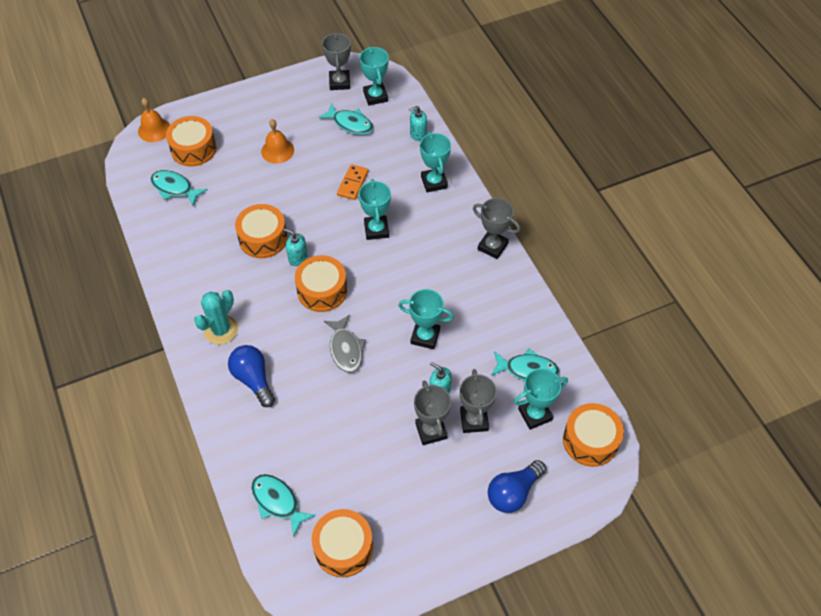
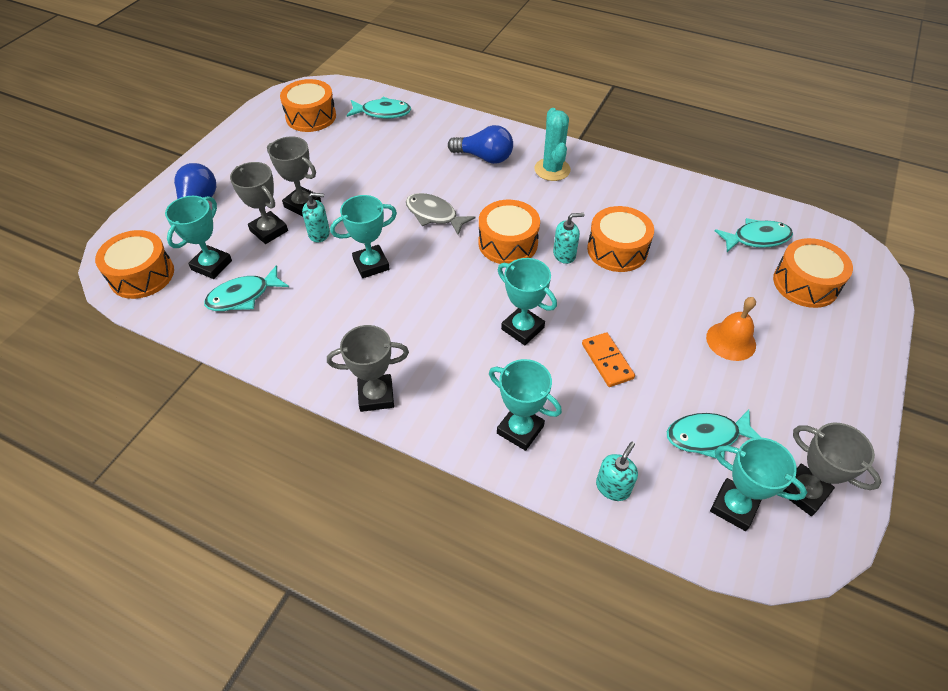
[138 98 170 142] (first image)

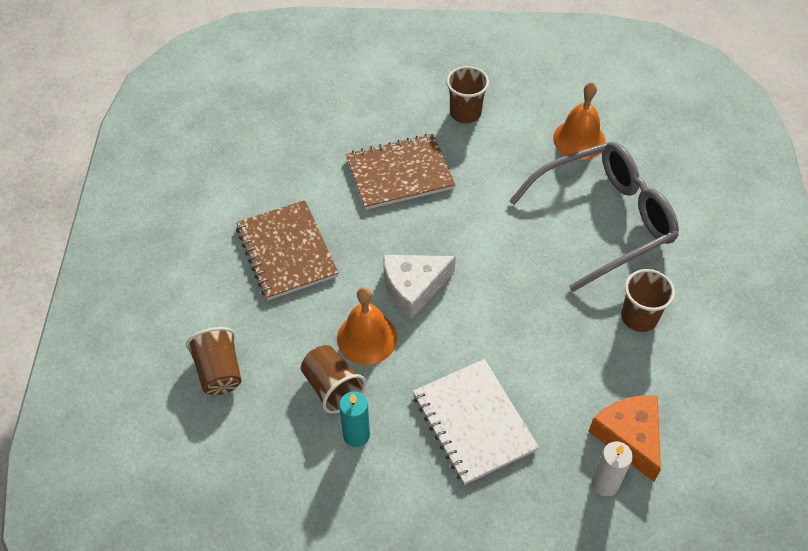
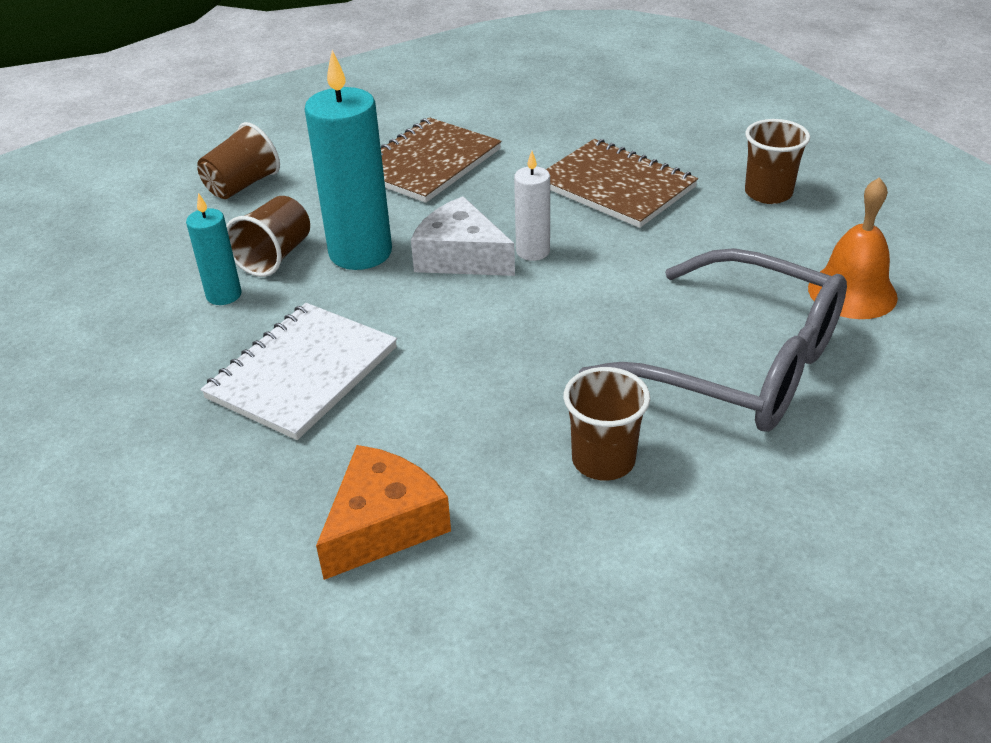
[514 151 550 261]
[305 50 392 270]

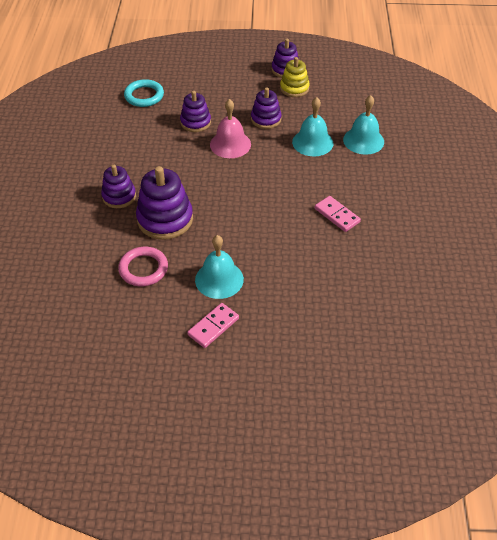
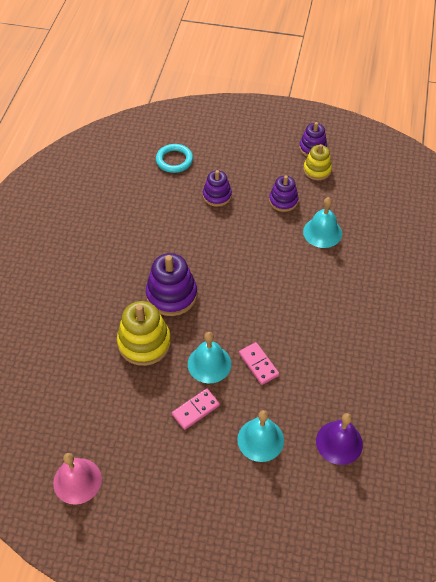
[101 165 136 208] (first image)
[316 413 363 465]
[53 453 102 505]
[239 342 279 385]
[237 410 284 462]
[117 301 171 366]

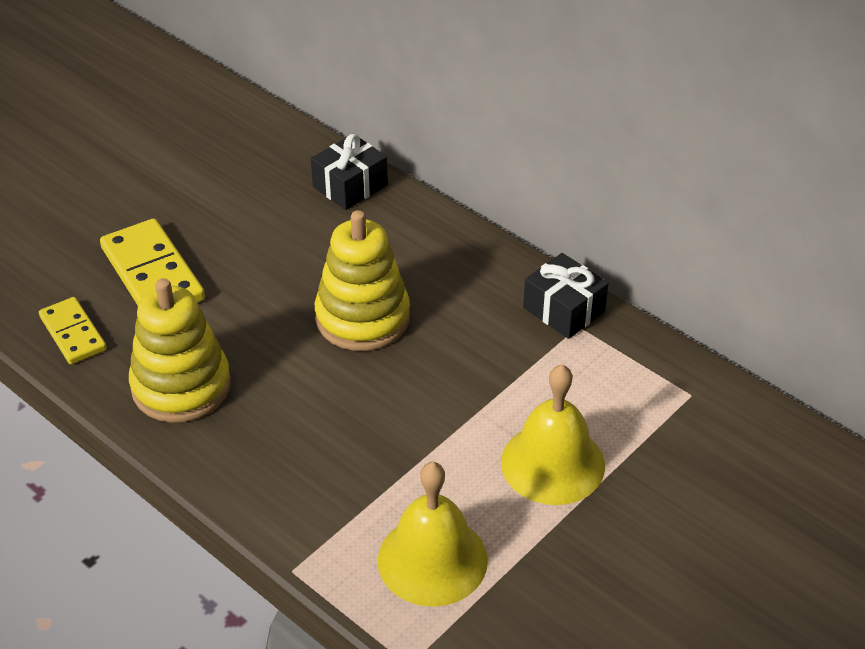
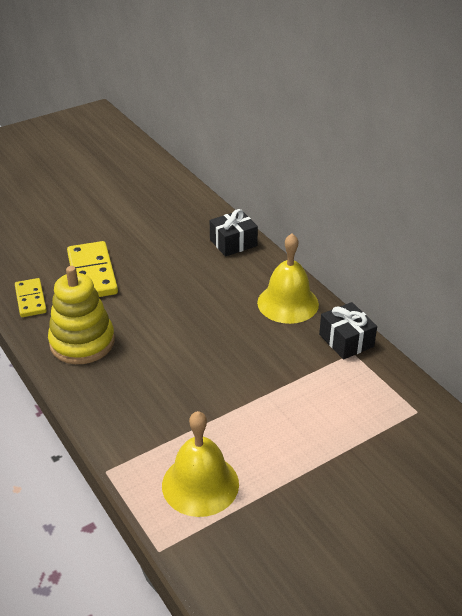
[315 210 410 351] (first image)
[257 233 319 324]

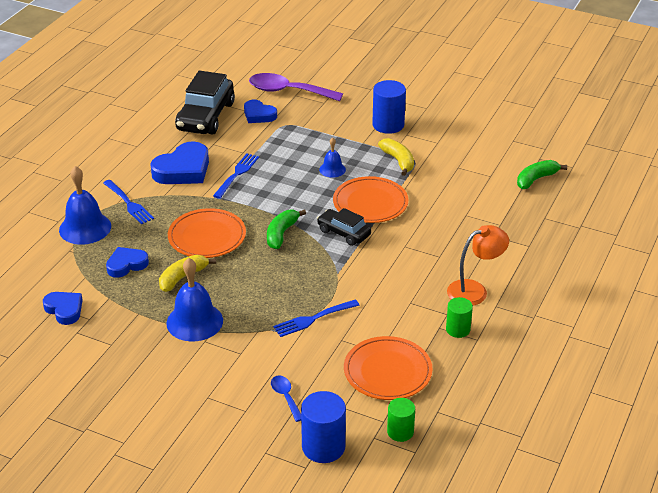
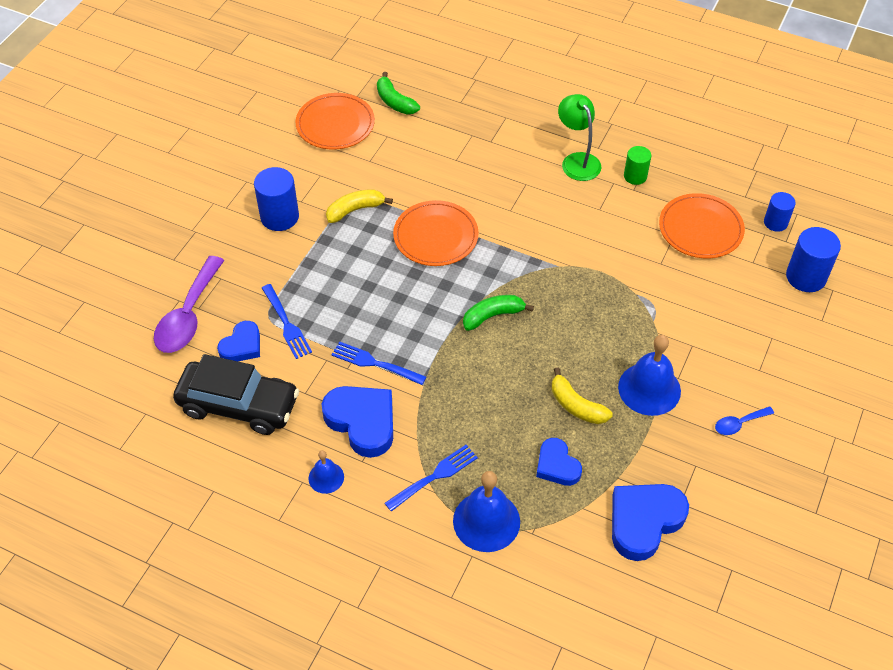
[317 208 371 246] (first image)
[295 93 375 149]
[715 406 774 435]
[262 284 312 359]
[308 450 344 494]
[764 192 796 232]
[558 94 601 181]
[463 295 534 331]
[612 484 689 561]

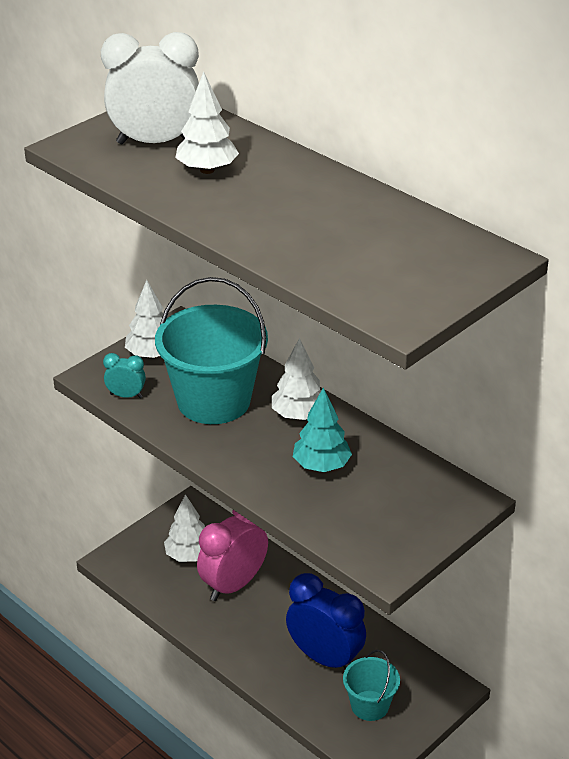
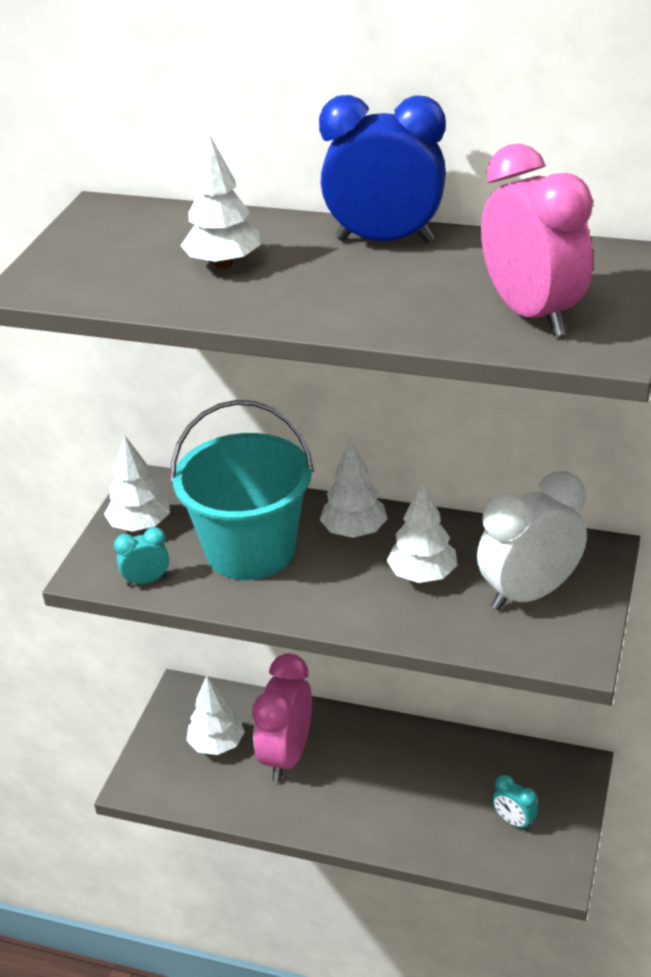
[481 143 593 336]
[477 471 587 611]
[319 95 446 243]
[493 775 538 831]
[387 482 458 583]

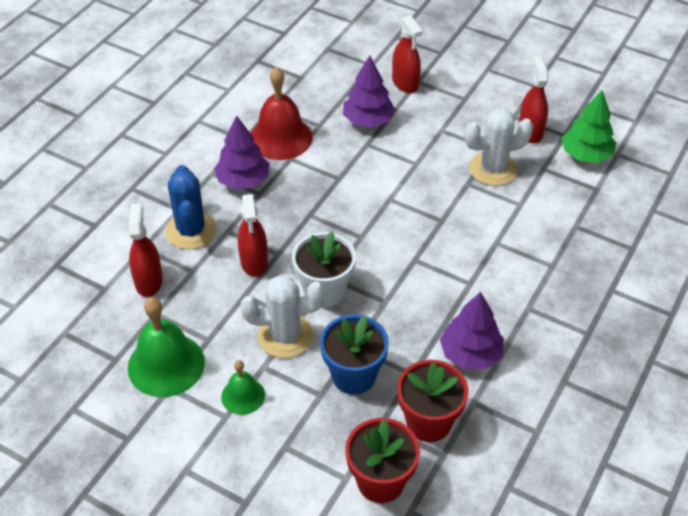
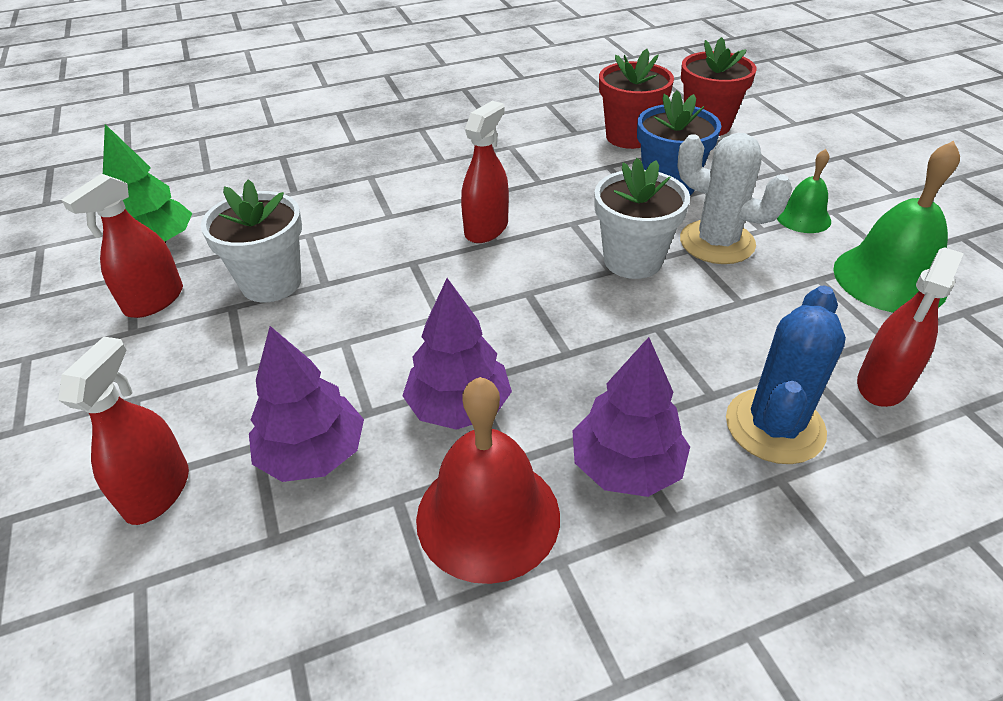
[461 101 509 243]
[402 278 512 430]
[201 179 302 303]

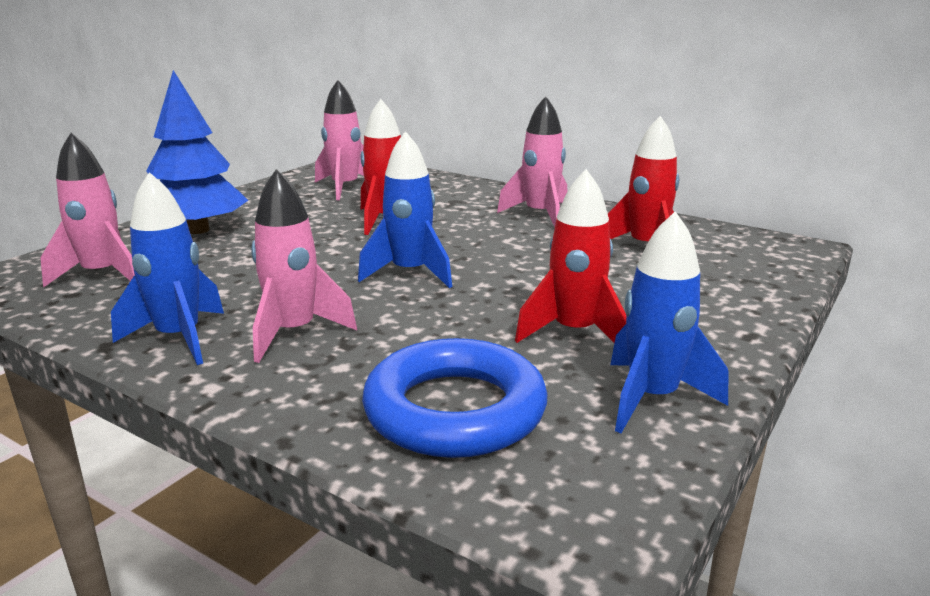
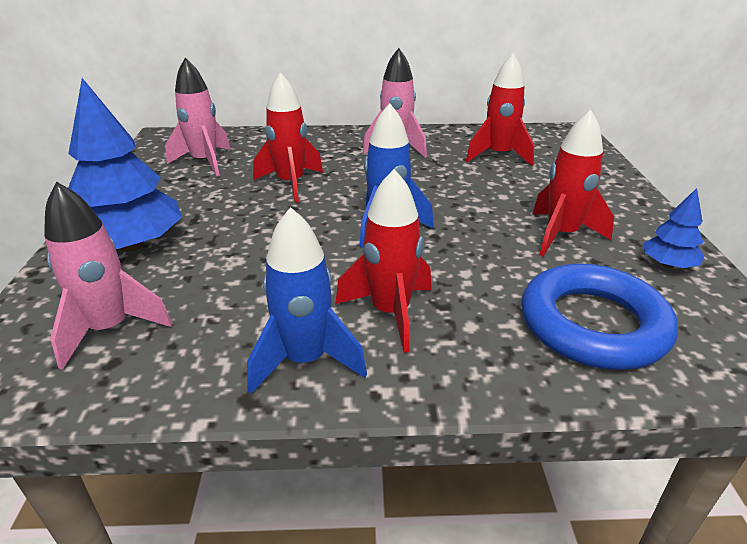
[643 188 705 268]
[335 169 431 353]

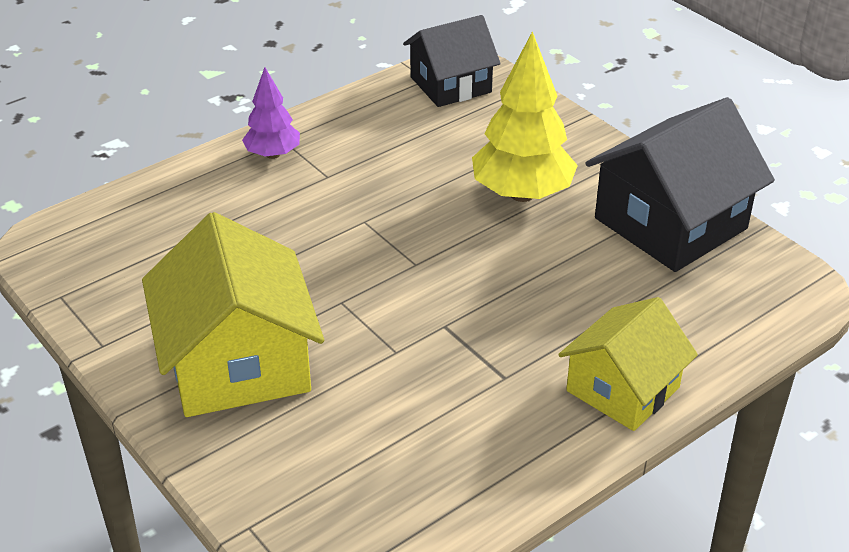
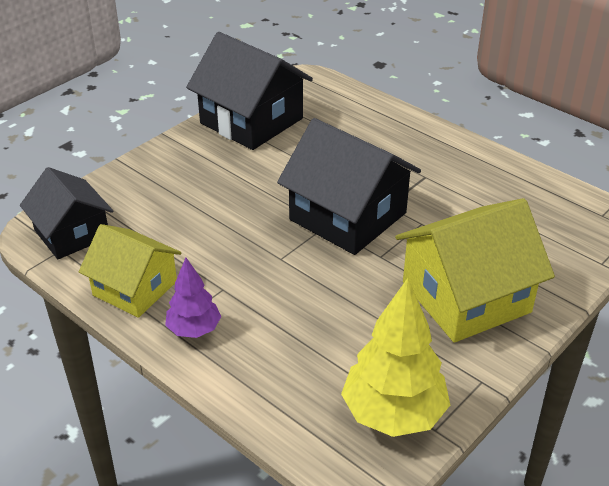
[277 118 421 255]
[341 278 450 437]
[79 224 182 318]

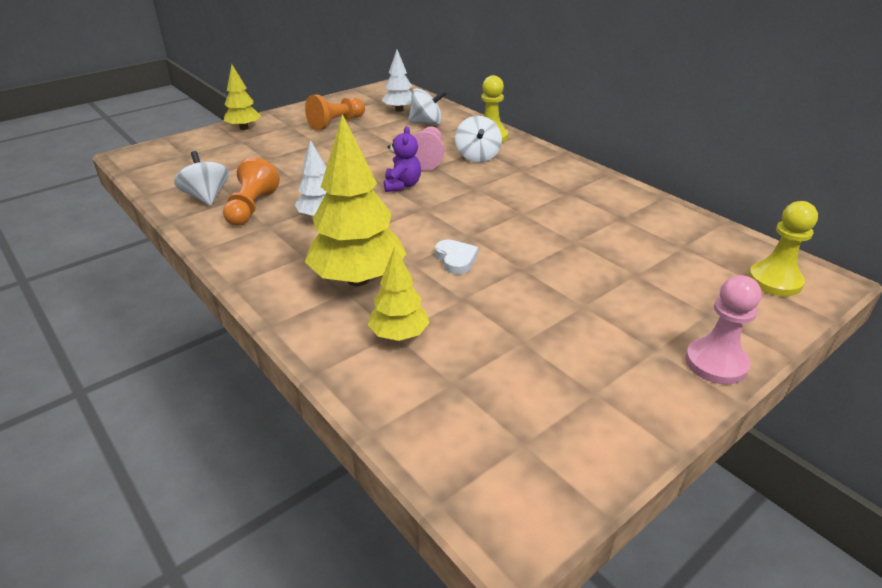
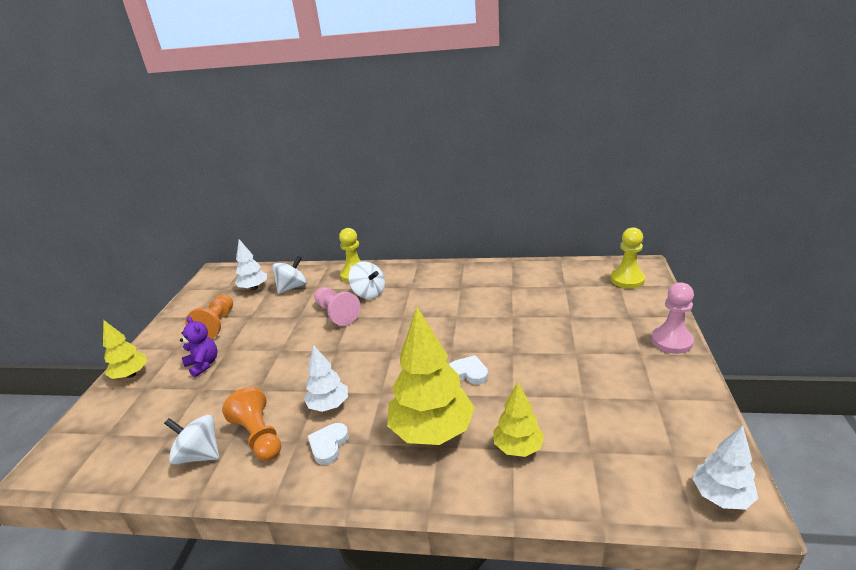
[308 423 349 465]
[693 426 758 510]
[180 316 217 377]

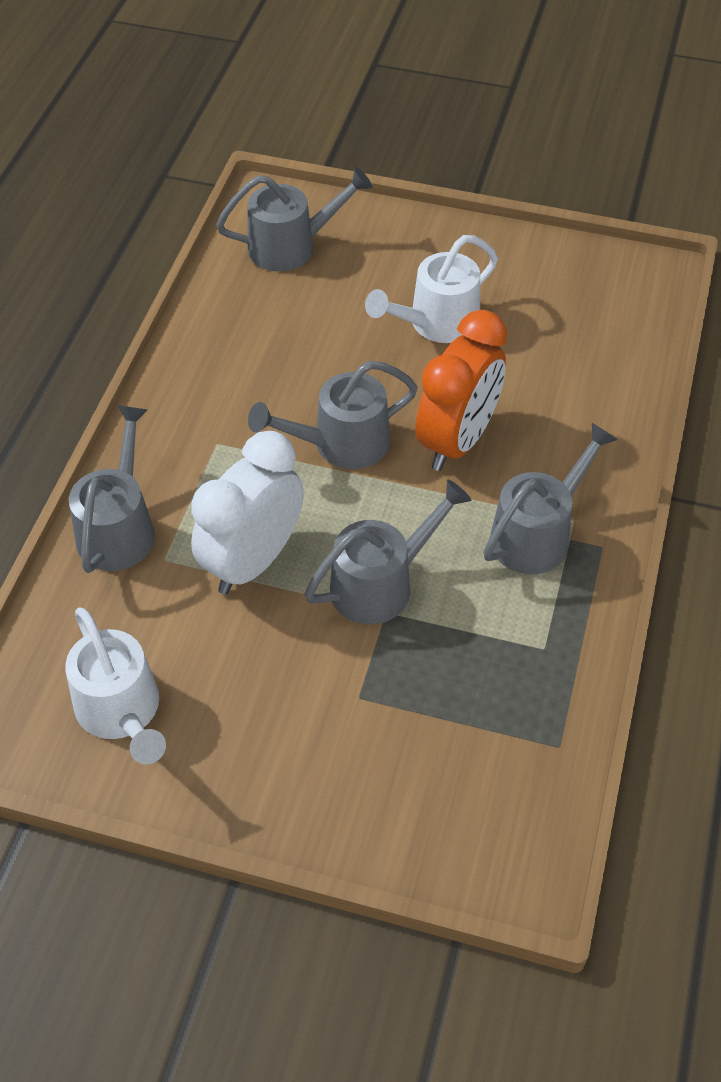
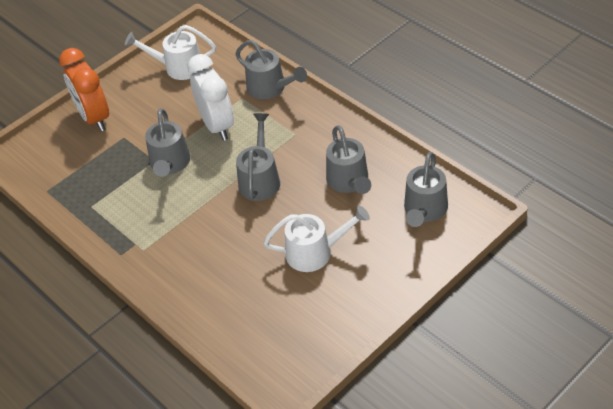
[59 48 109 131]
[326 125 371 194]
[263 206 370 272]

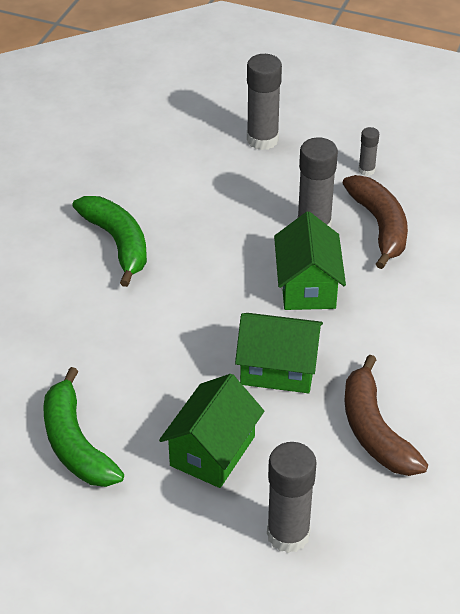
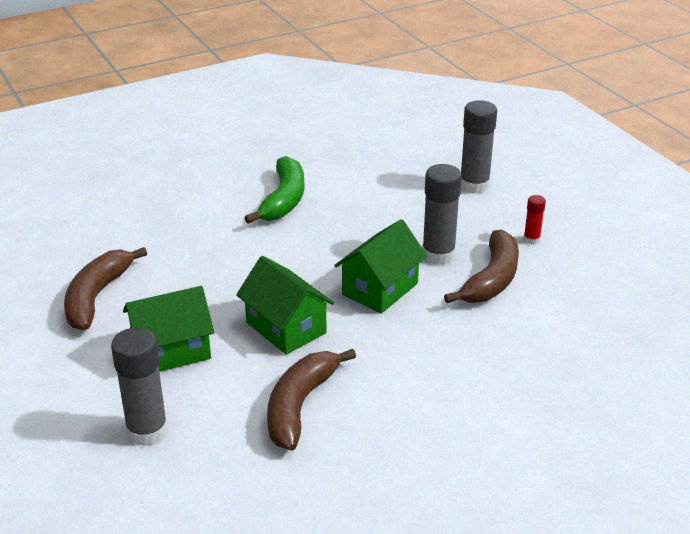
[64 247 147 330]
[523 195 546 244]

